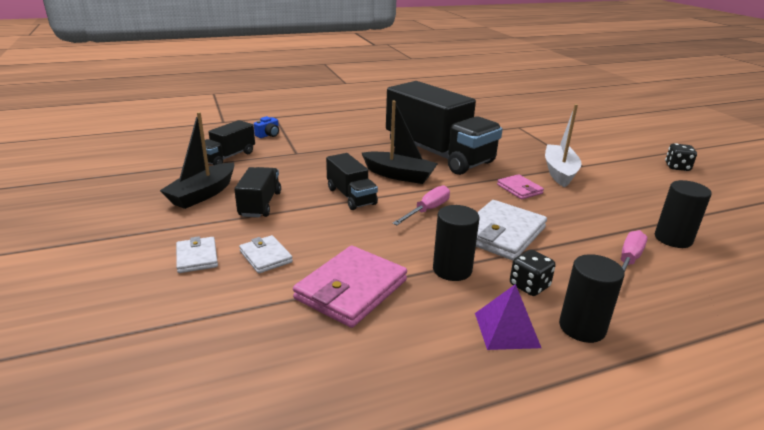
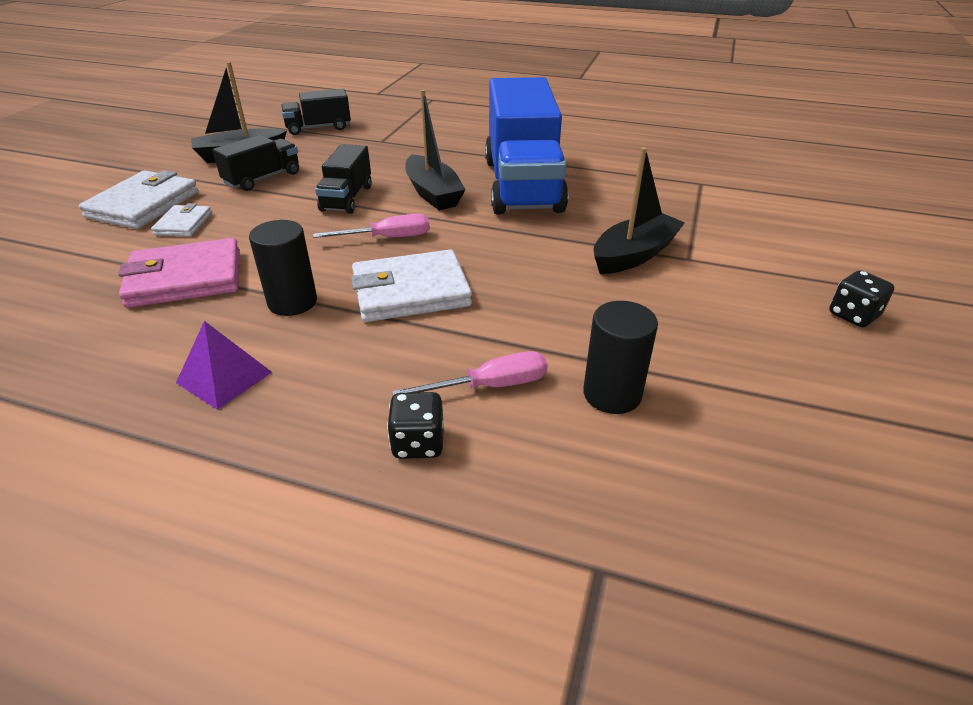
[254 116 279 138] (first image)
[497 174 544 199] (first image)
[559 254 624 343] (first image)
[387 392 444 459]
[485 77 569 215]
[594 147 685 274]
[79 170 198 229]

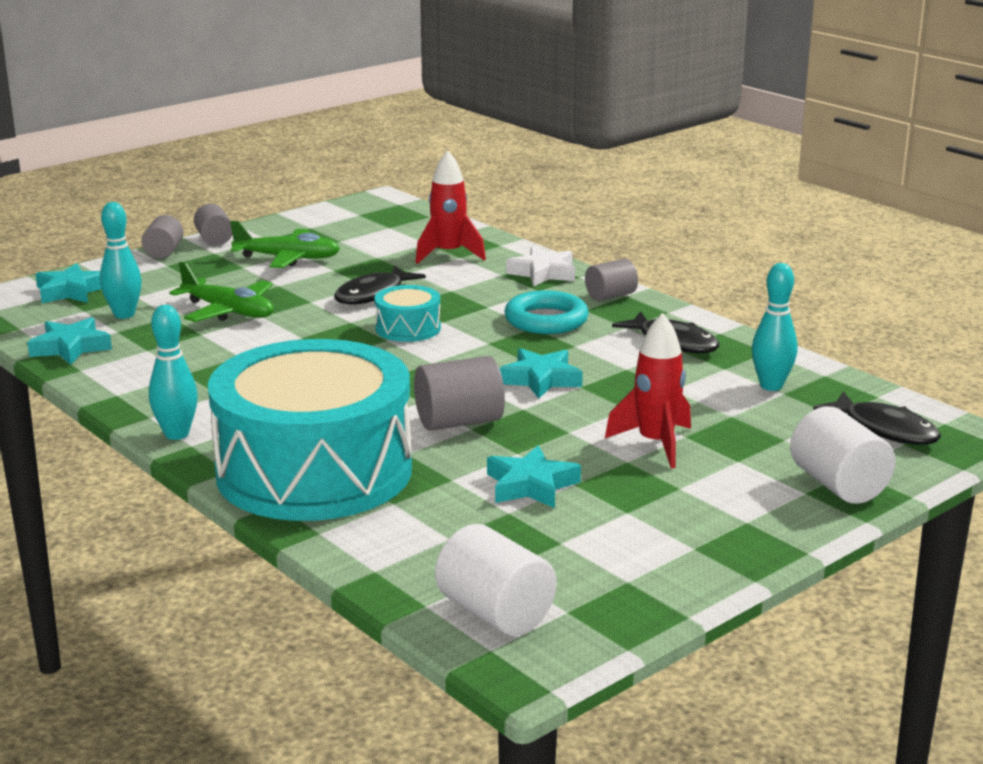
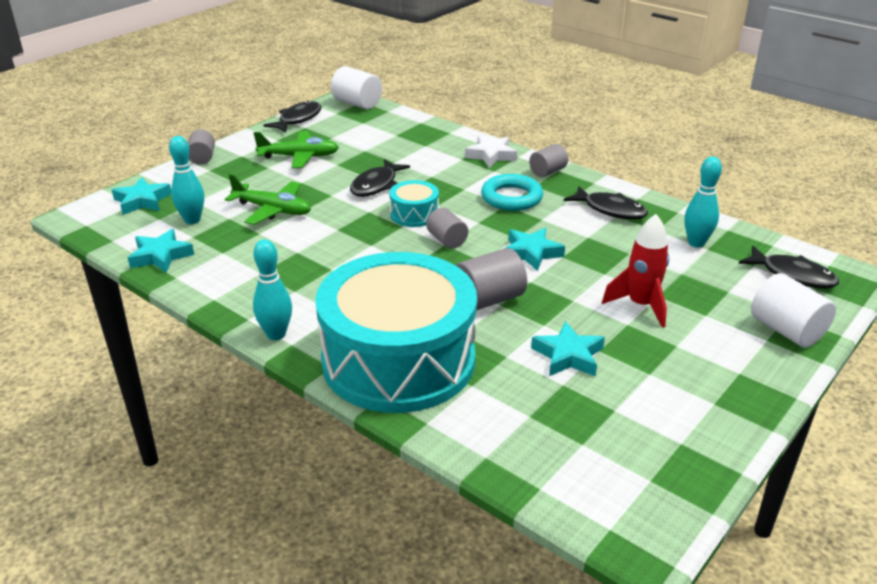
[416 150 486 264] (first image)
[263 100 322 133]
[426 208 468 249]
[331 66 382 109]

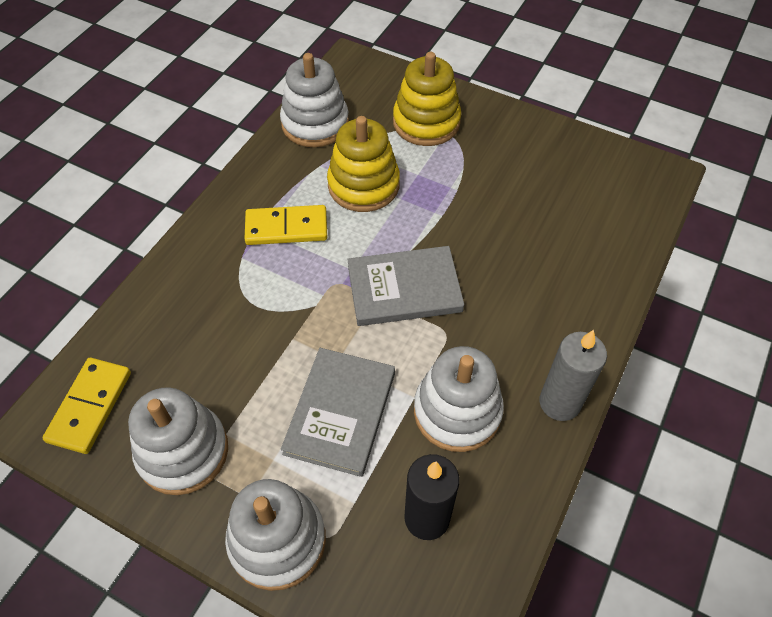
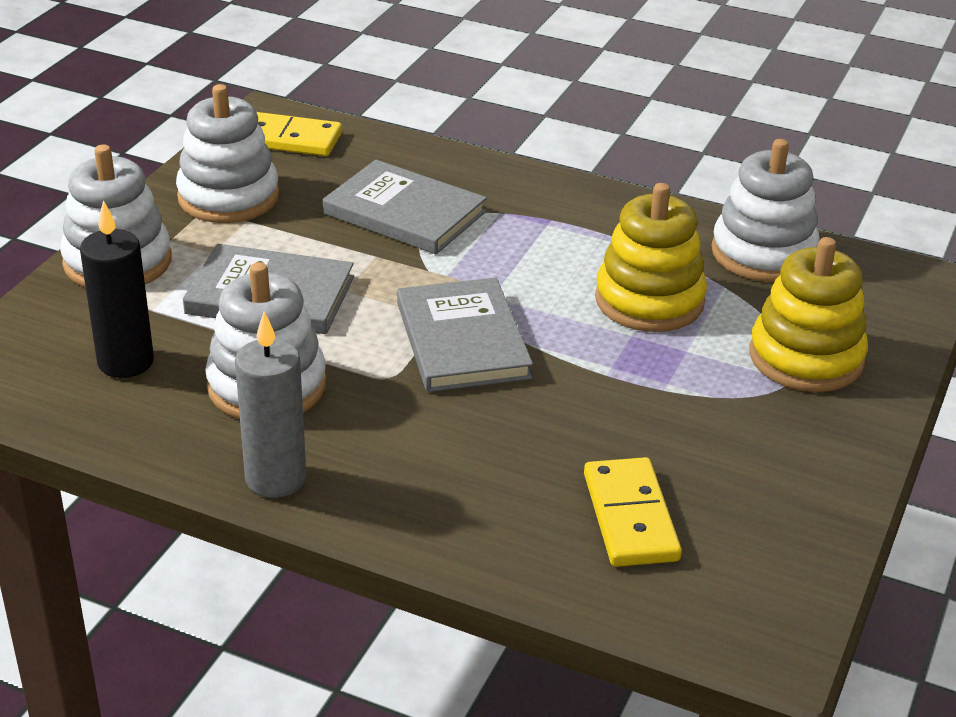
[323 160 487 254]
[584 457 682 567]

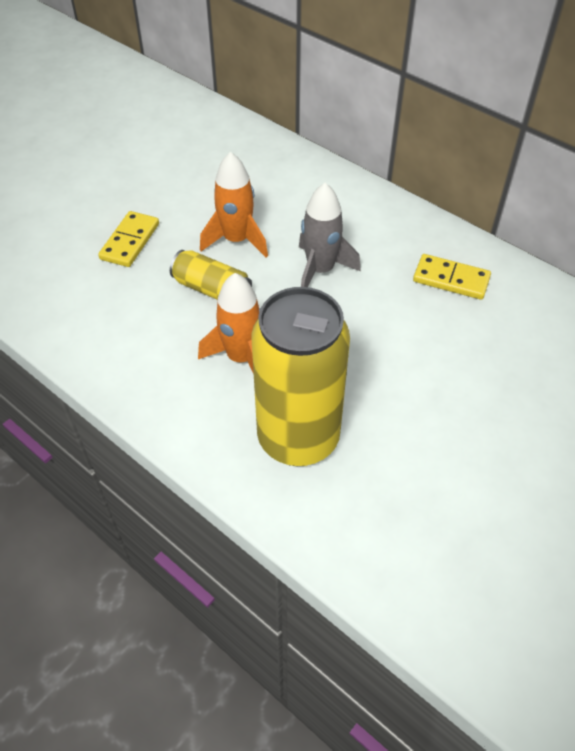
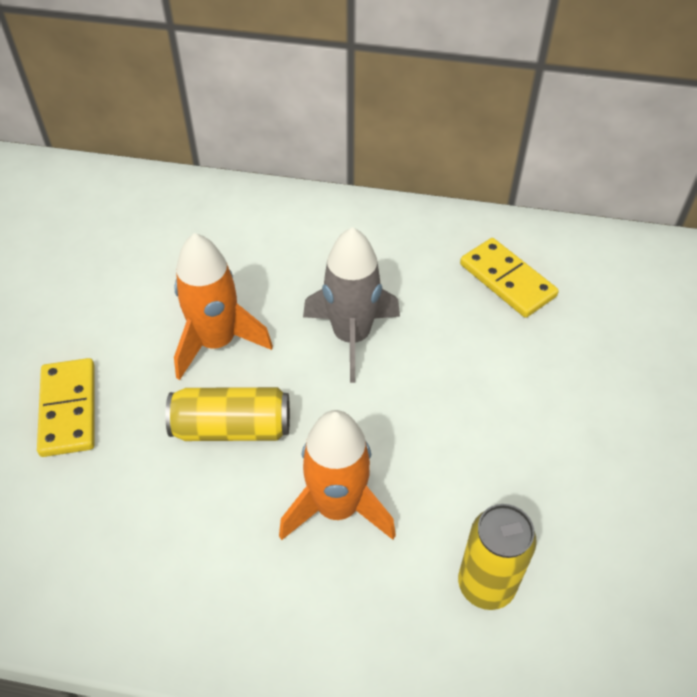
[460 238 559 318]
[458 504 537 610]

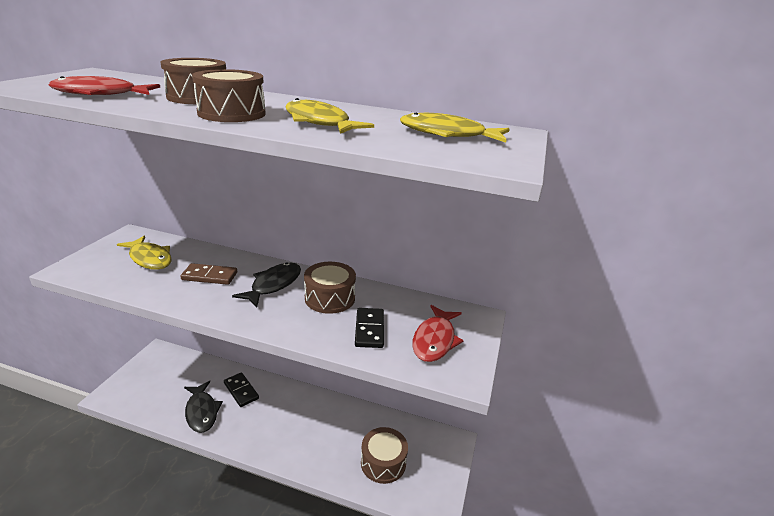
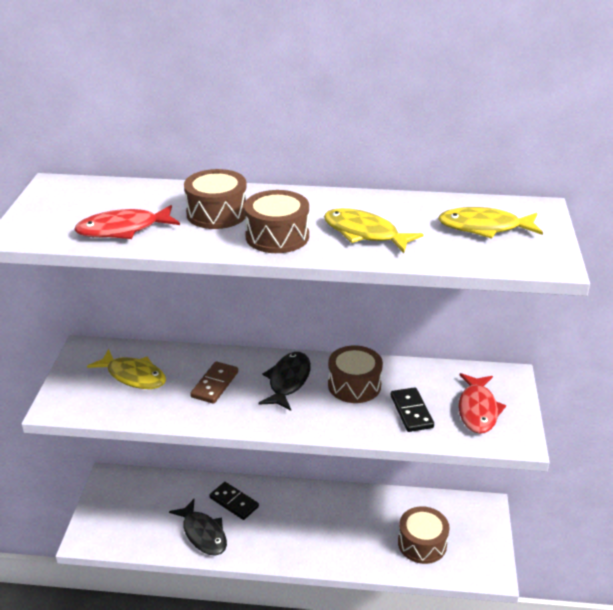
[190 361 238 404]

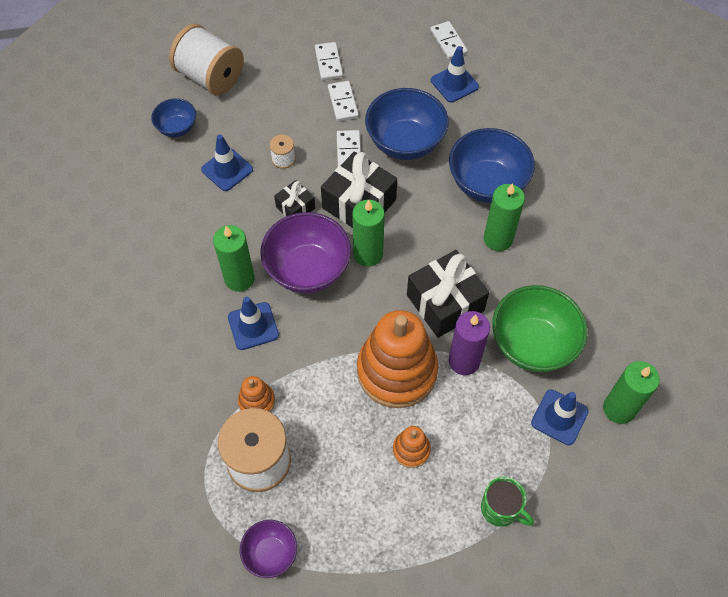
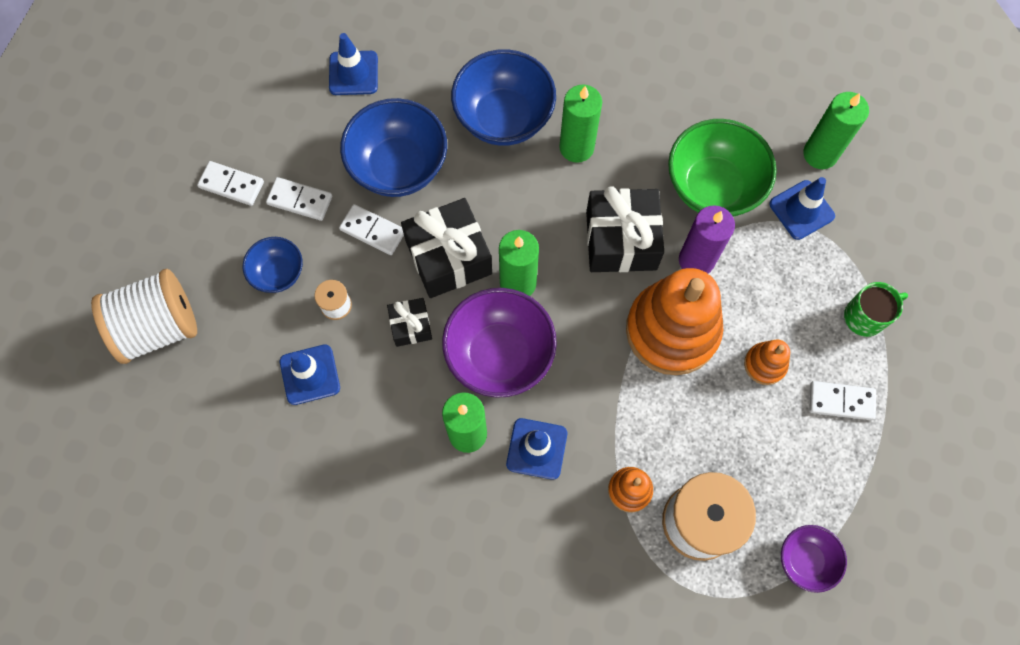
[243 237 303 293]
[809 381 876 420]

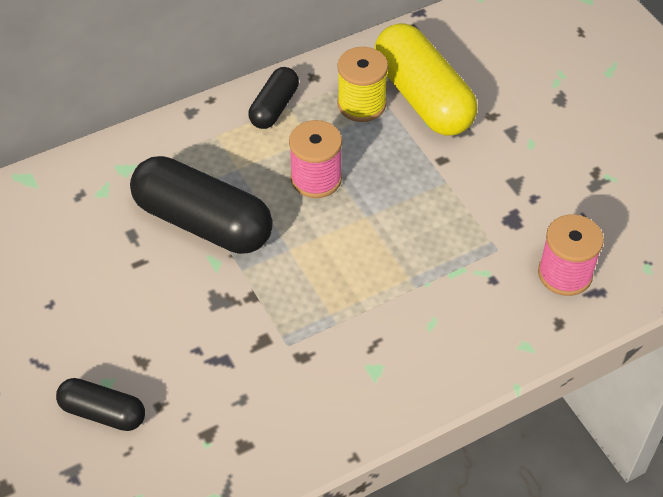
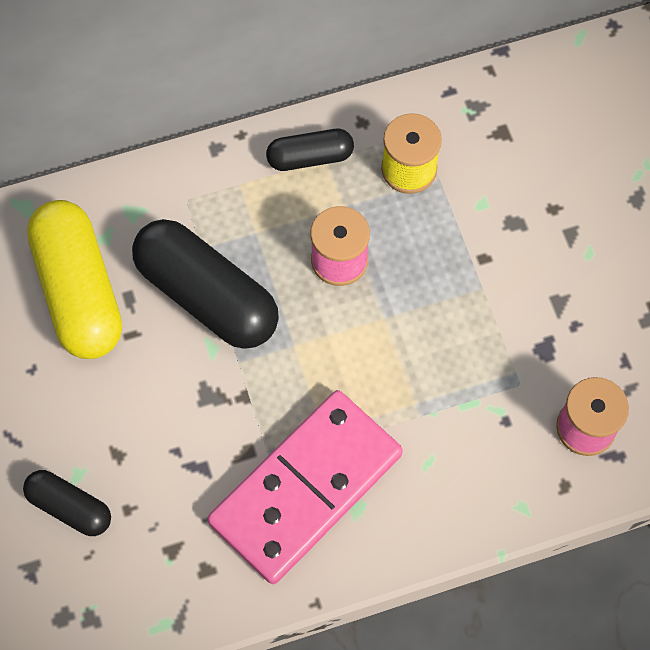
[208 390 403 584]
[27 200 122 359]
[266 129 354 171]

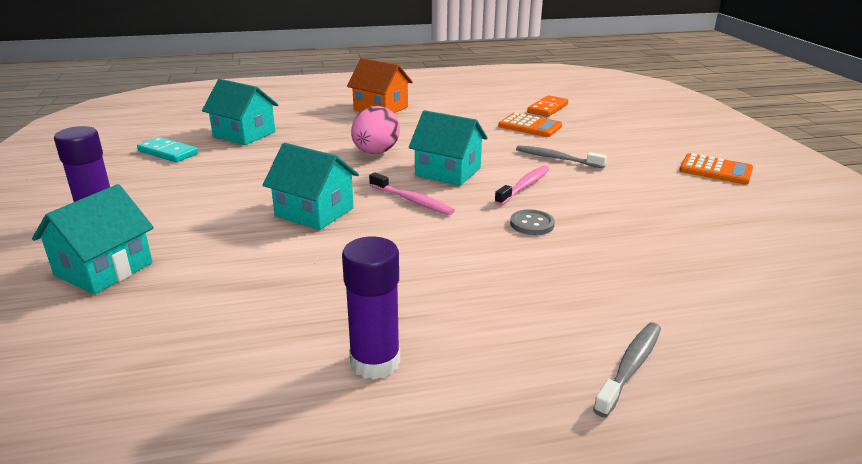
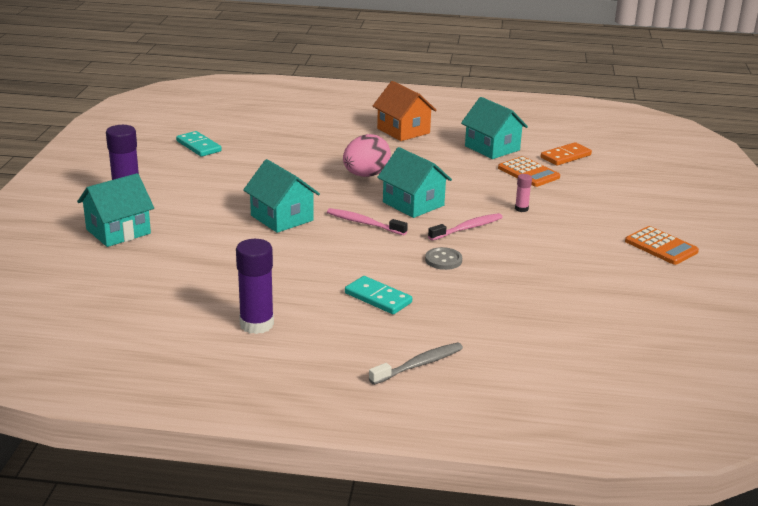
[345 276 412 314]
[461 97 528 159]
[515 174 532 212]
[327 208 408 235]

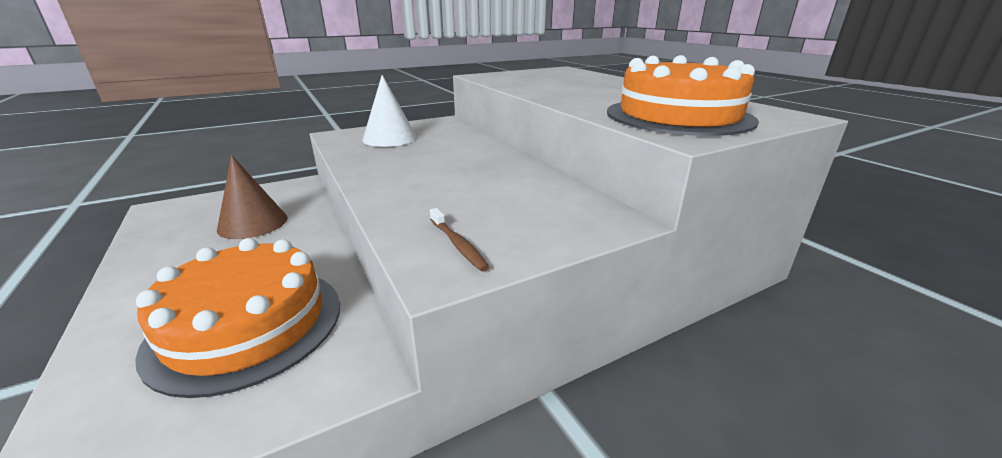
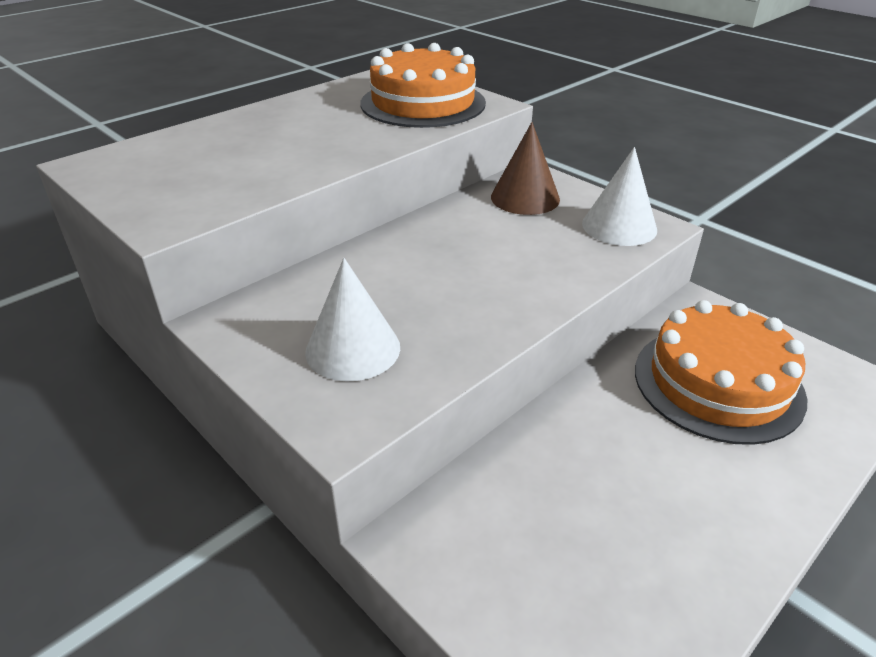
[491 122 560 215]
[582 147 657 246]

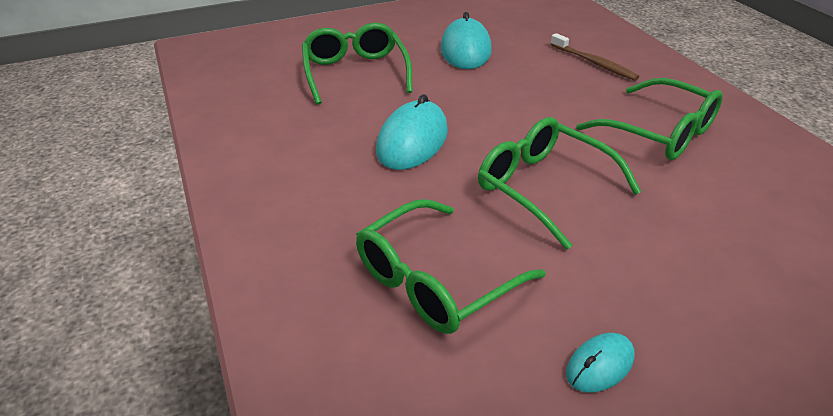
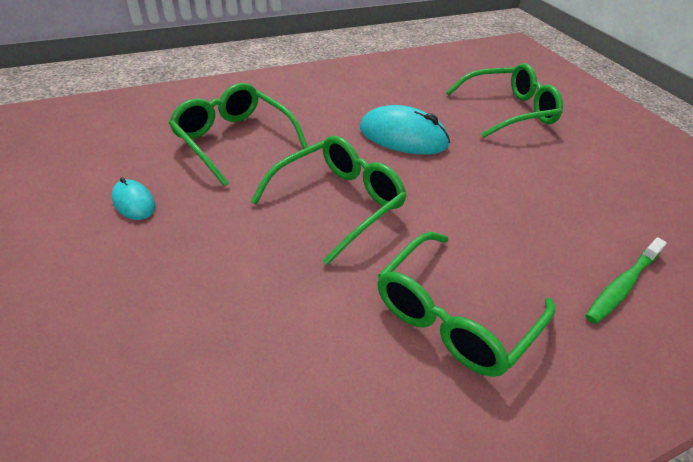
[440 12 492 69] (first image)
[585 237 667 324]

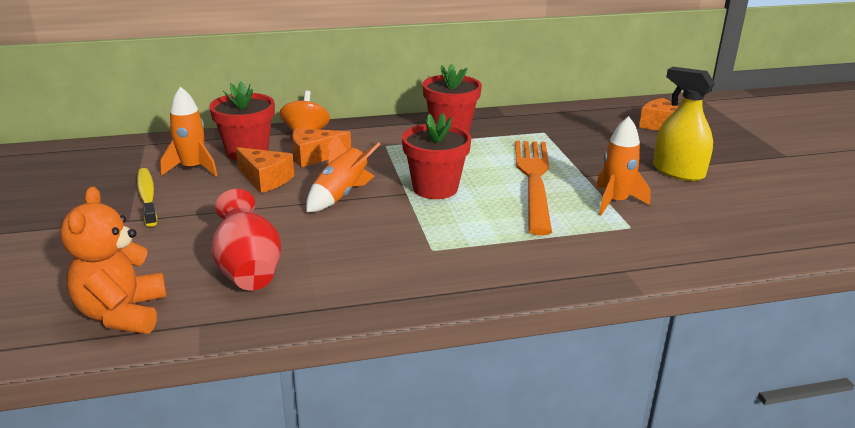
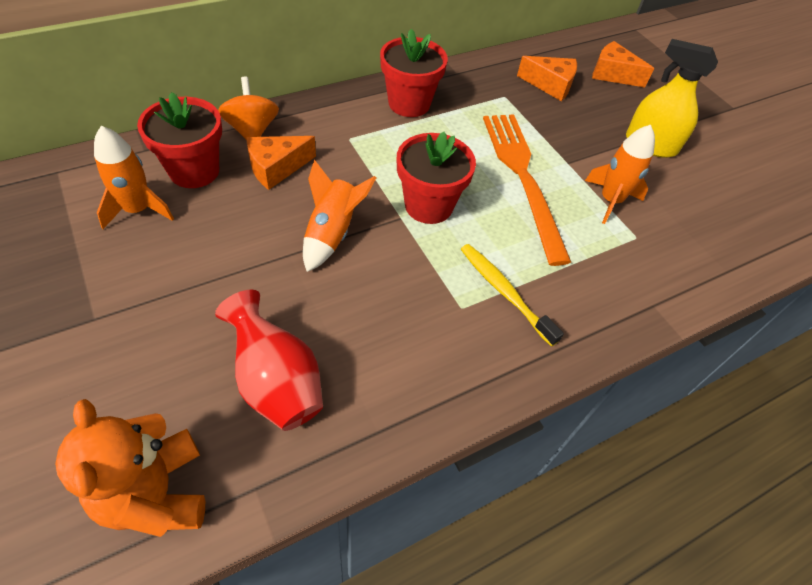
[461 244 564 347]
[517 56 577 101]

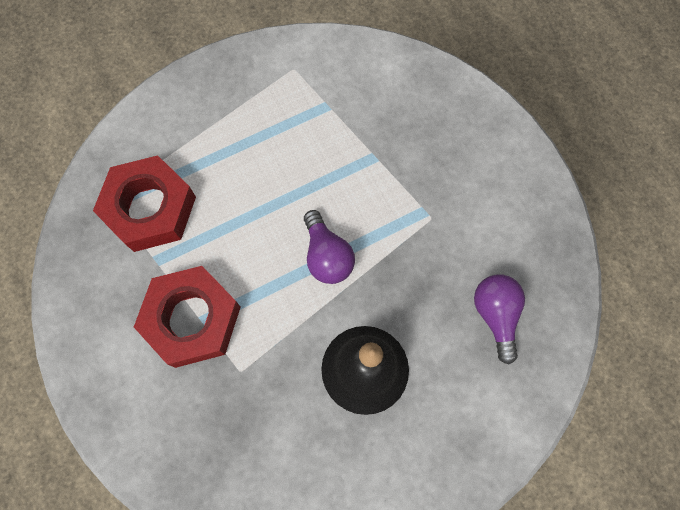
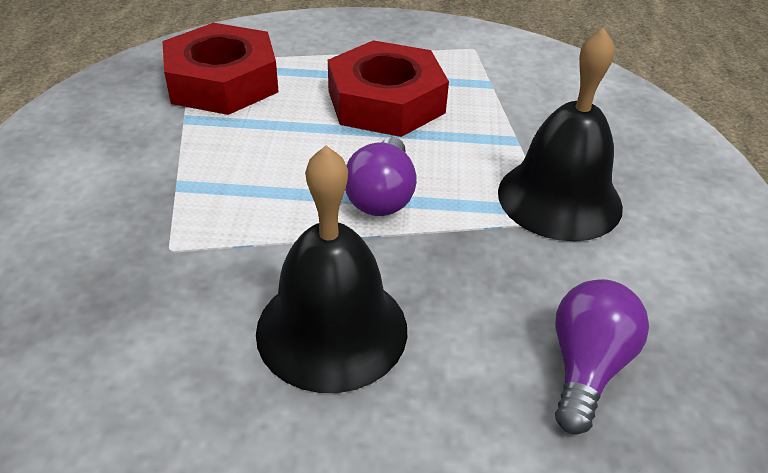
[498 28 623 241]
[328 40 449 137]

